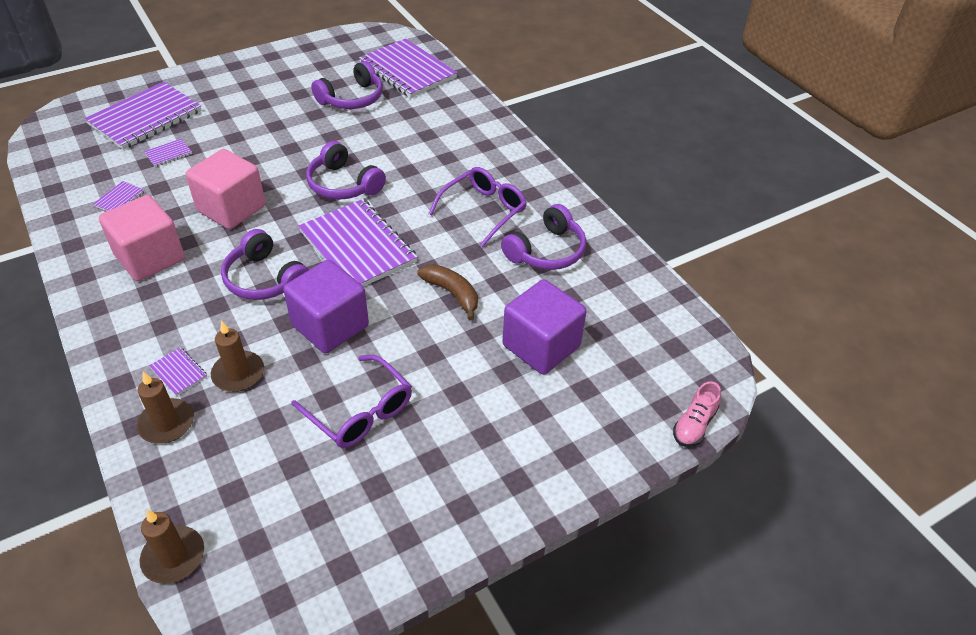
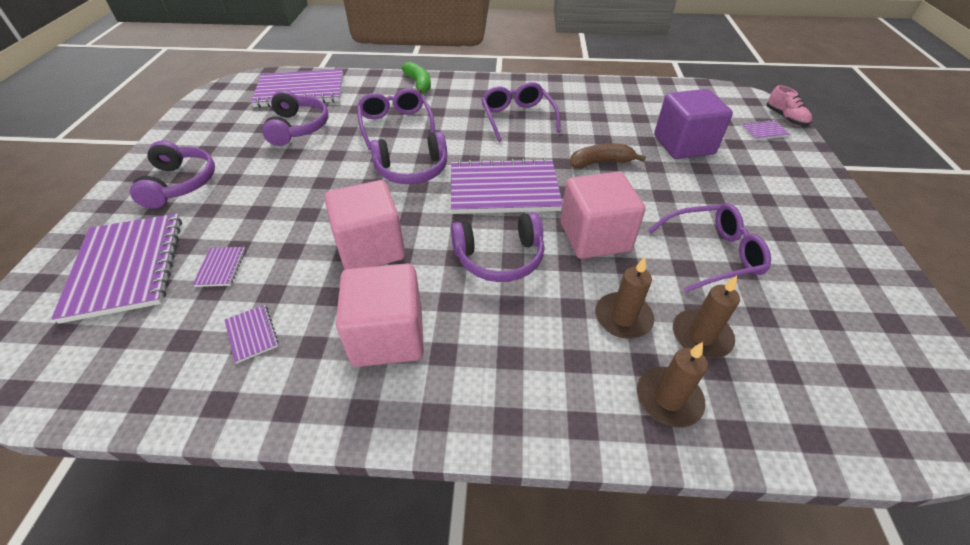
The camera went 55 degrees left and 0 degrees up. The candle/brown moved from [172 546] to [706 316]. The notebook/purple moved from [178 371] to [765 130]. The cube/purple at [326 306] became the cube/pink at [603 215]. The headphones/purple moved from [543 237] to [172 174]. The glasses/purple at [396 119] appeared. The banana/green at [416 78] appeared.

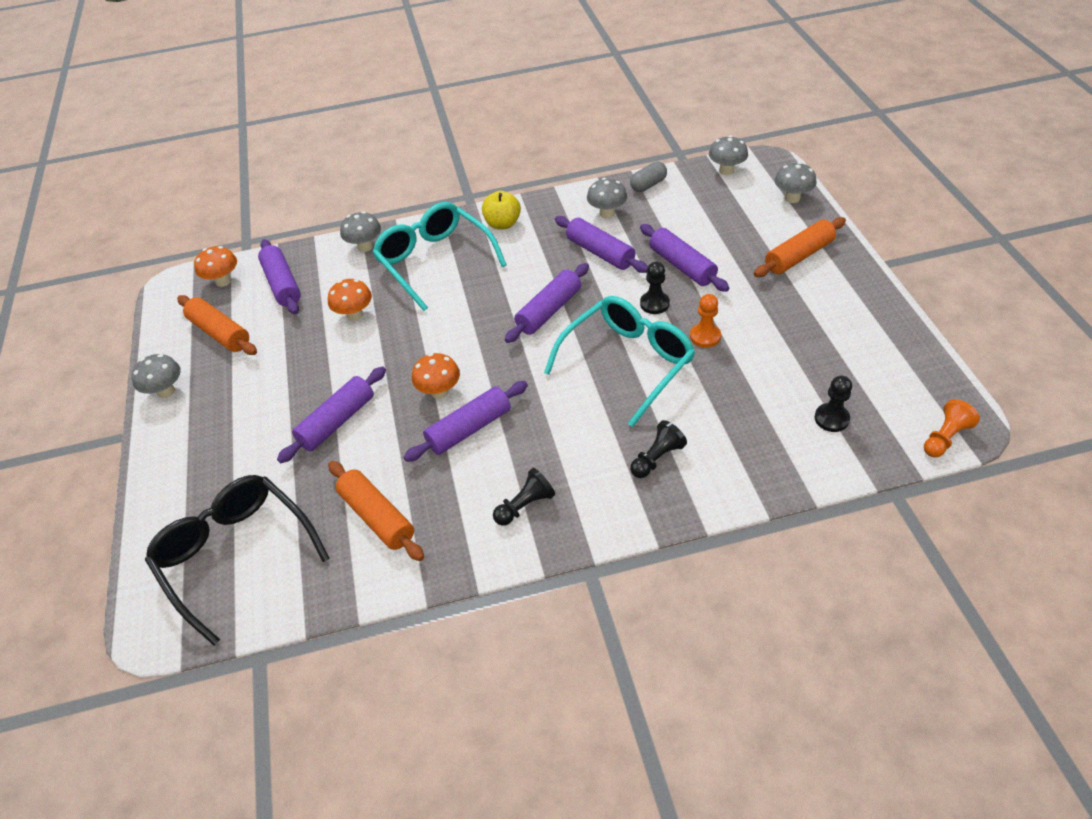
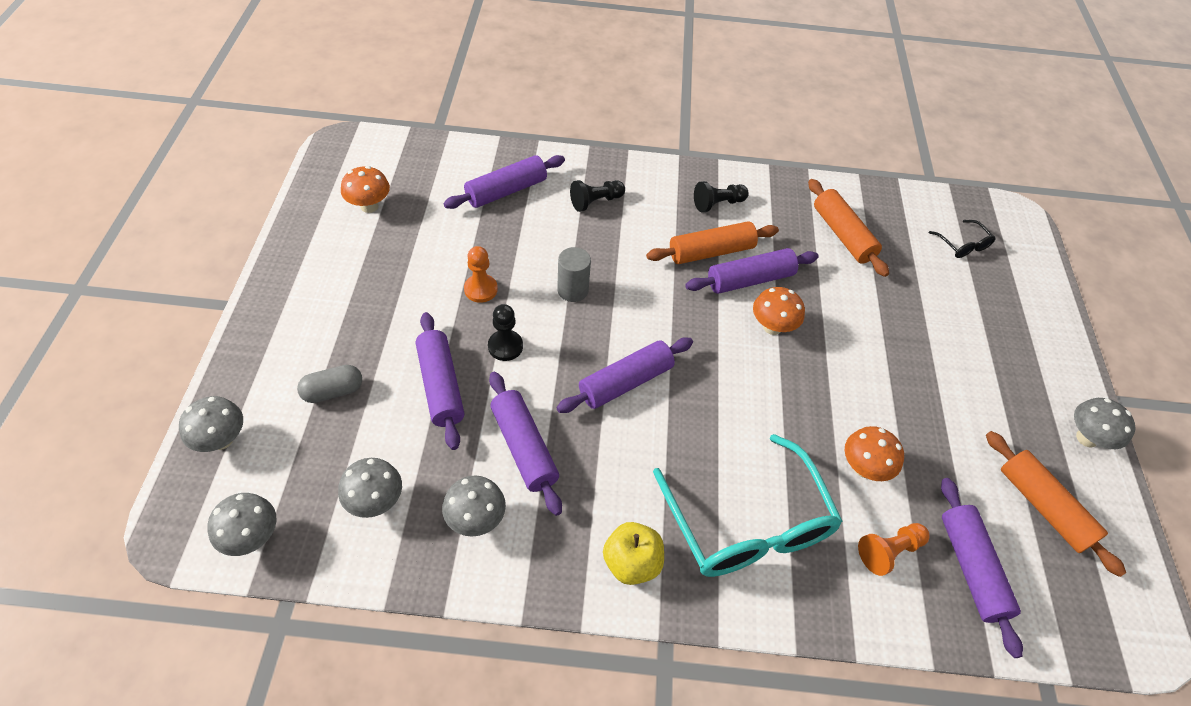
The camera went 170 degrees left and 5 degrees up. The glasses/black at [237 560] changed to 0.43 times the size. The mushroom/orange moved from [215 266] to [365 189]. The rolling pin/purple moved from [331 414] to [504 182]. The mushroom/grey moved from [360 231] to [370 488]. The glasses/turquoise at [619 361] was replaced by the cylinder/grey at [574 274]. The capsule/grey moved from [648 177] to [329 384]. The rolling pin/orange moved from [800 247] to [712 242]. The pawn/black at [833 404] disappeared. The pawn/orange moved from [952 428] to [894 549].

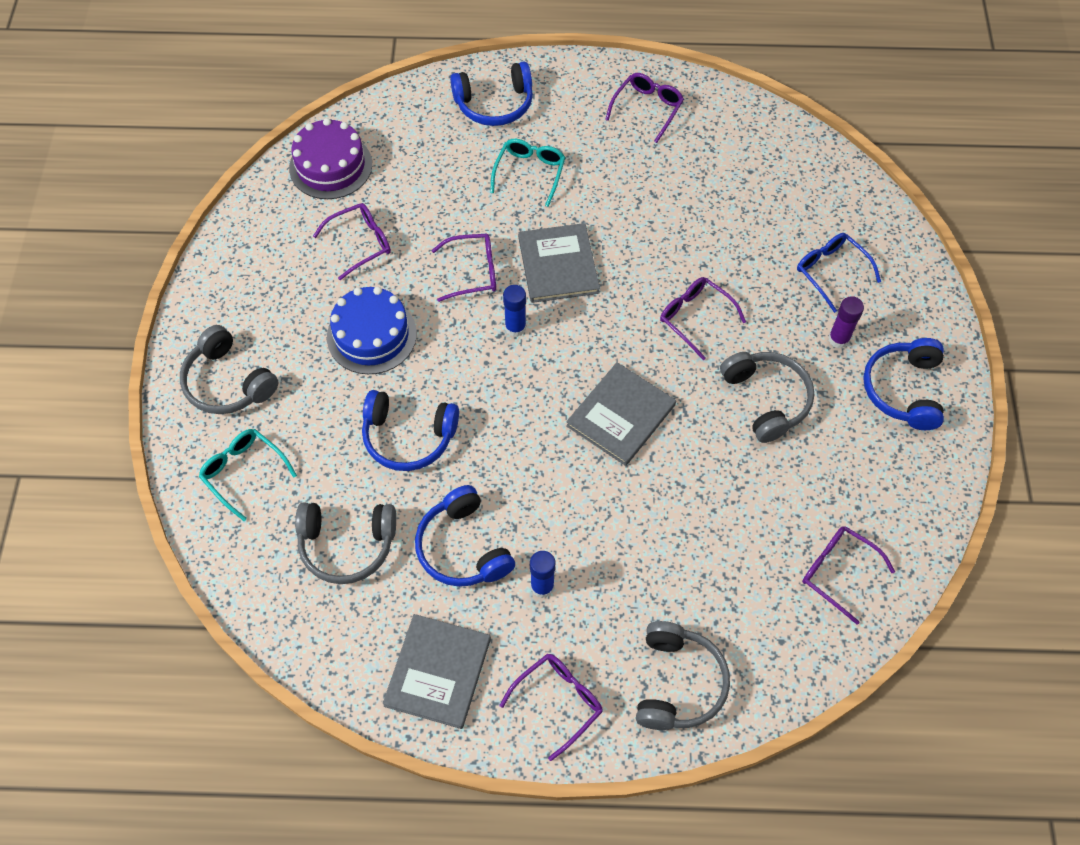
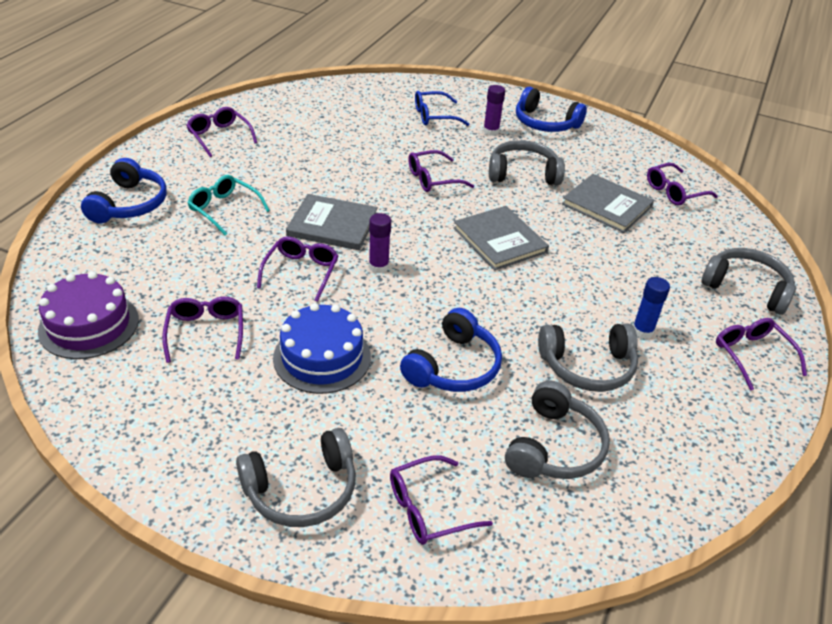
The camera went 70 degrees left and 20 degrees down. The glasses/turquoise at [248 475] became the glasses/purple at [441 500]. The book/grey moved from [437 671] to [608 203]. The headphones/blue at [465 536] became the headphones/grey at [588 357]. The glue stick/blue at [514 311] became the glue stick/purple at [380 243].

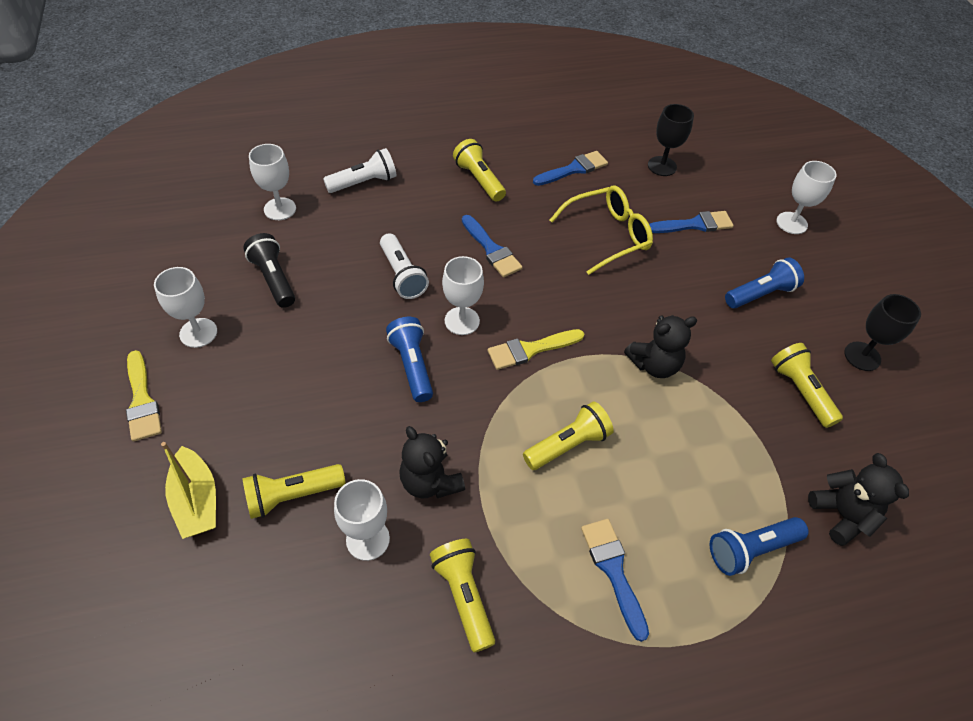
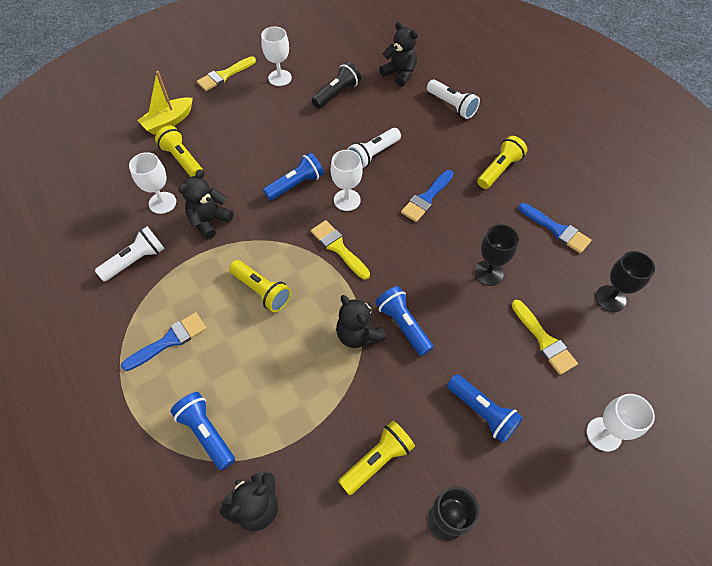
The camera went 75 degrees right and 5 degrees up. The goblet/white at [272 182] was replaced by the teddy bear/black at [398 54]. The flashlight/yellow at [462 596] became the flashlight/white at [130 253]. The glasses/yellow at [601 230] was replaced by the goblet/black at [496 255]. The brush/blue at [691 222] became the brush/yellow at [545 337]. The flashlight/blue at [404 321] appeared.

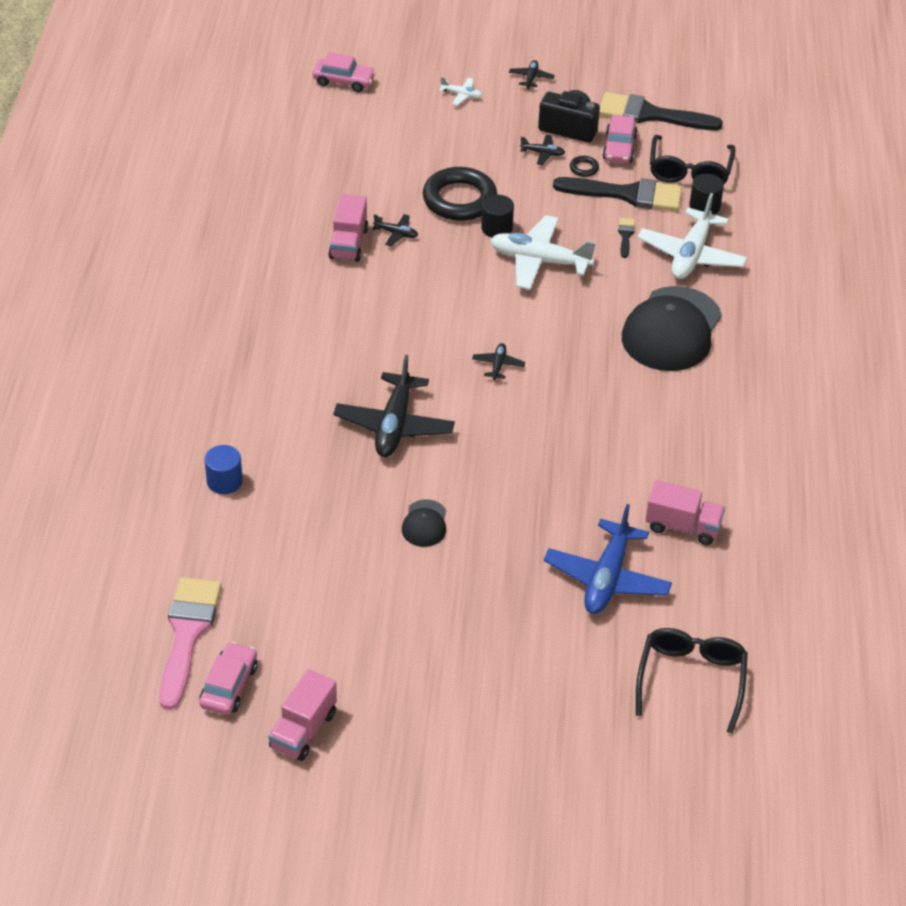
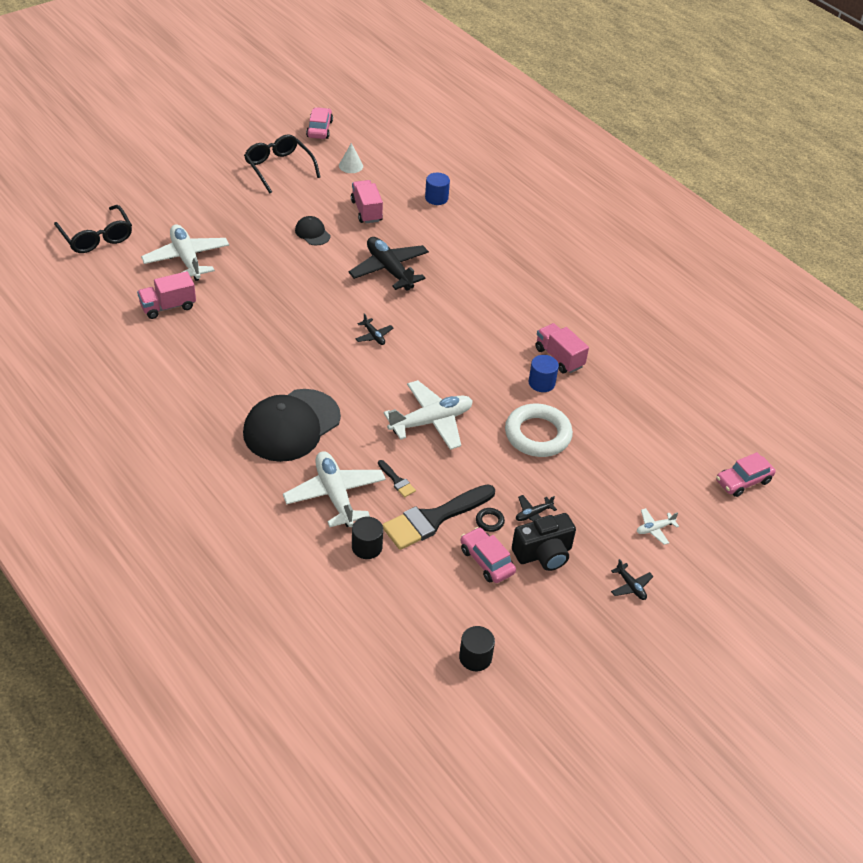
The camera went 135 degrees right and 0 degrees up. The brush/pink at [190 643] disappeared. The car/pink at [228 678] turned 150 degrees counterclockwise. The truck/pink moved from [302 715] to [367 201]. The plane/black at [395 230] was replaced by the cylinder/blue at [543 373]. The ring/black at [460 194] became the ring/white at [539 430]. The cylinder/black moved from [497 216] to [477 648]. The plane/blue at [608 559] became the plane/white at [185 253]. The brush/black at [661 111] disappeared. The cap/black at [672 328] turned 120 degrees counterclockwise. The glasses/black moved from [693 159] to [282 164]. The cone/white at [351 158] appeared.

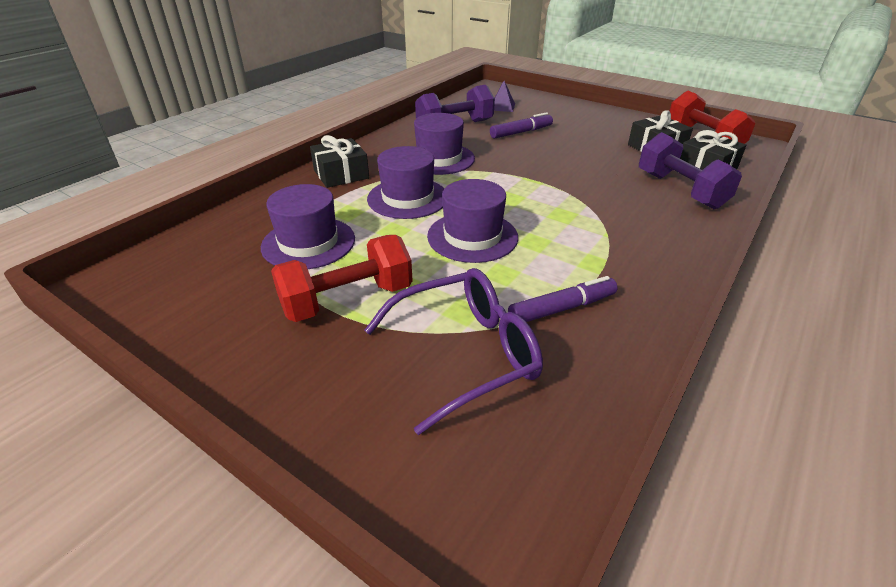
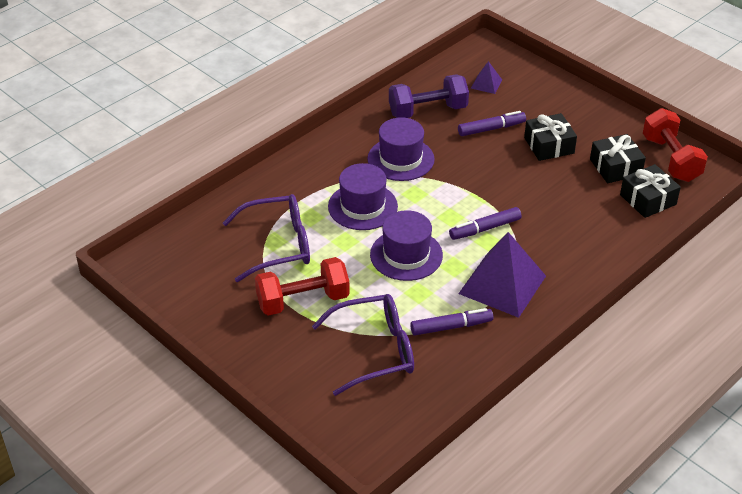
The camera went 10 degrees right and 5 degrees up. The hat/purple at [308 226] was replaced by the glasses/purple at [266 238]. The gift/black moved from [339 161] to [550 137]. The dumbbell/purple at [690 170] disappeared. The marker/purple at [485 223] appeared. The pyramid/purple at [502 275] appeared.

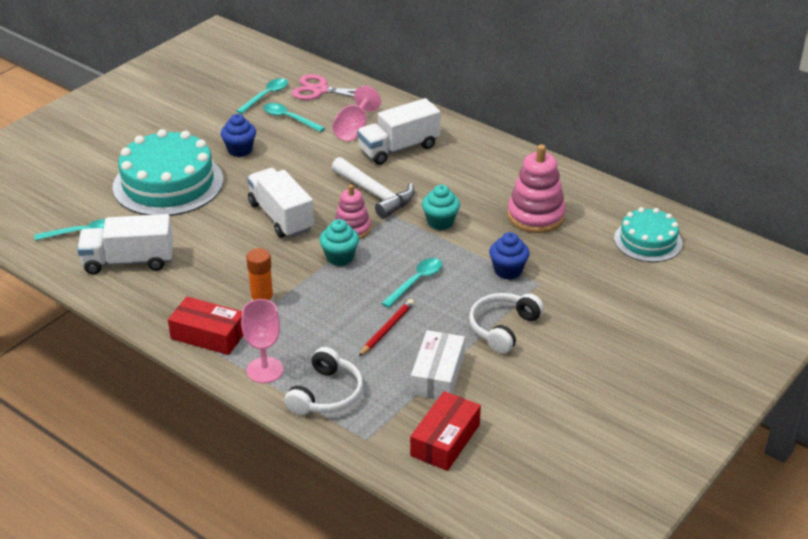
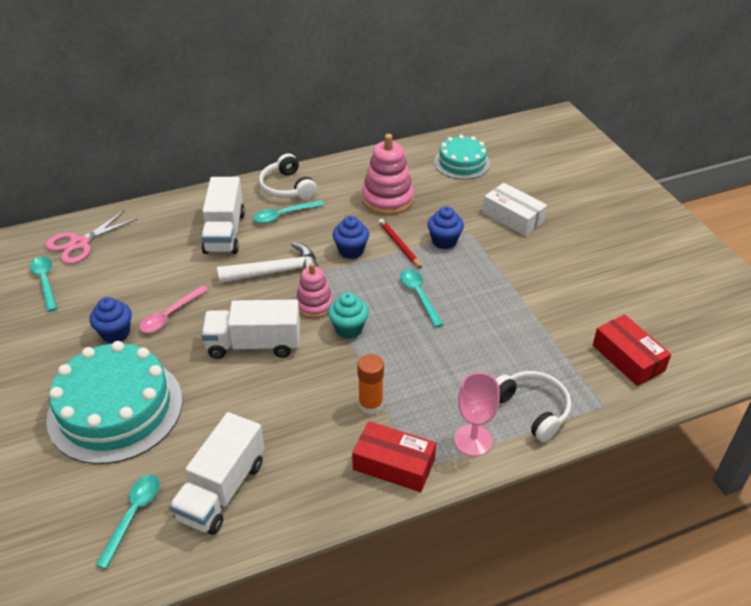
The camera went 60 degrees left and 5 degrees up. The box/red at [206 326] turned 60 degrees clockwise. The spoon/turquoise moved from [294 117] to [288 211]. The goblet/pink at [356 113] disappeared. The pencil/red moved from [386 327] to [400 243]. The box/white moved from [438 364] to [515 209]. The cupcake/turquoise at [441 207] became the cupcake/blue at [350 237]. The headphones/white moved from [506 323] to [288 176]. The spoon/pink at [173 309] appeared.

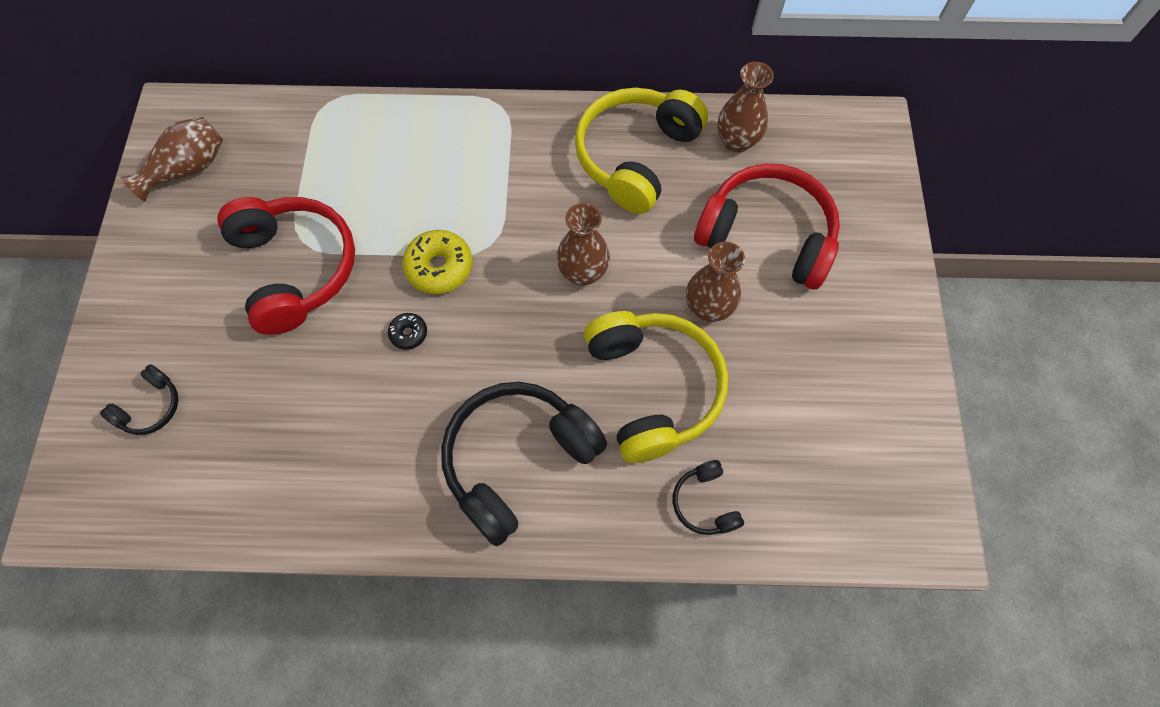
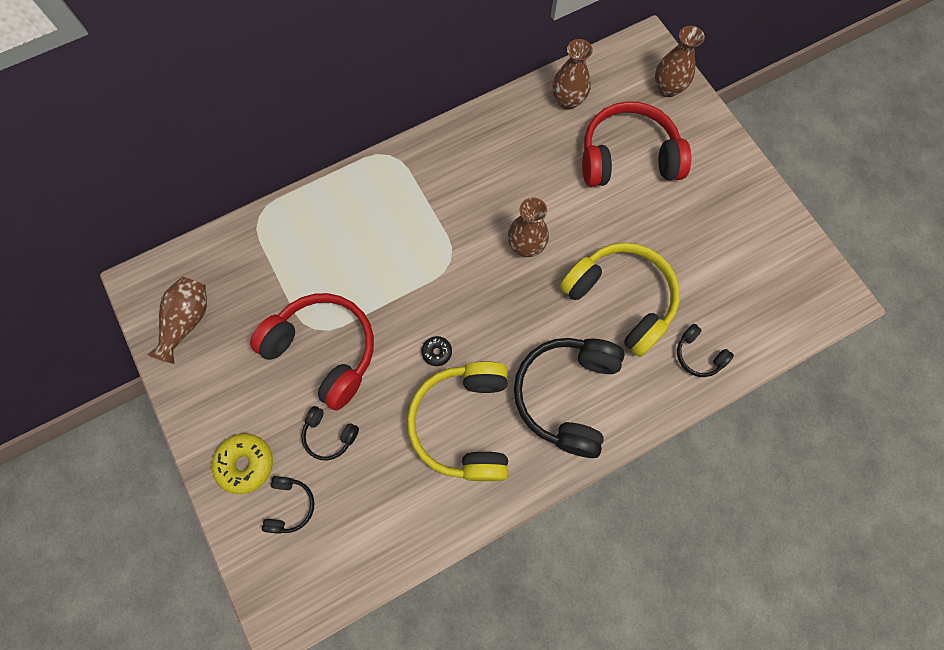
The camera went 30 degrees left and 5 degrees up. The donut/yellow moved from [437 262] to [242 463]. The headphones/yellow moved from [641 151] to [458 421]. The vase/brown moved from [715 282] to [680 61]. The headphones/black at [330 433] appeared.

